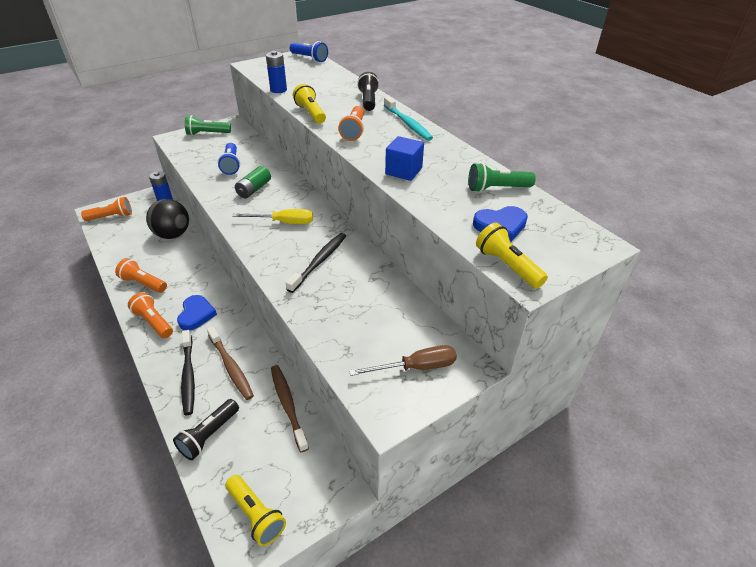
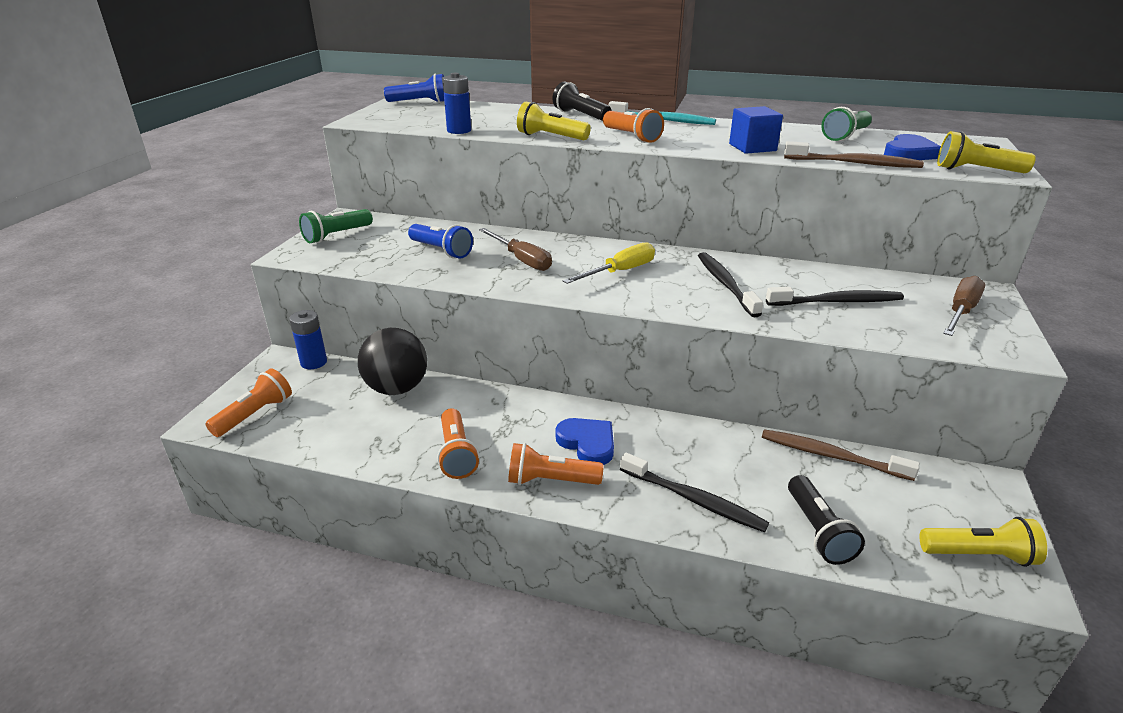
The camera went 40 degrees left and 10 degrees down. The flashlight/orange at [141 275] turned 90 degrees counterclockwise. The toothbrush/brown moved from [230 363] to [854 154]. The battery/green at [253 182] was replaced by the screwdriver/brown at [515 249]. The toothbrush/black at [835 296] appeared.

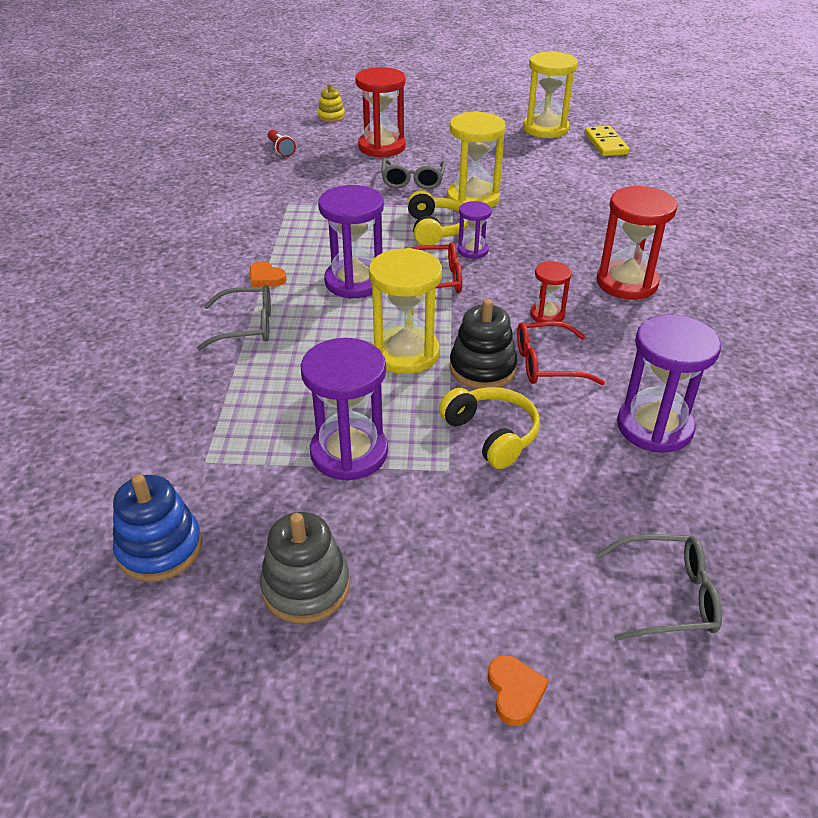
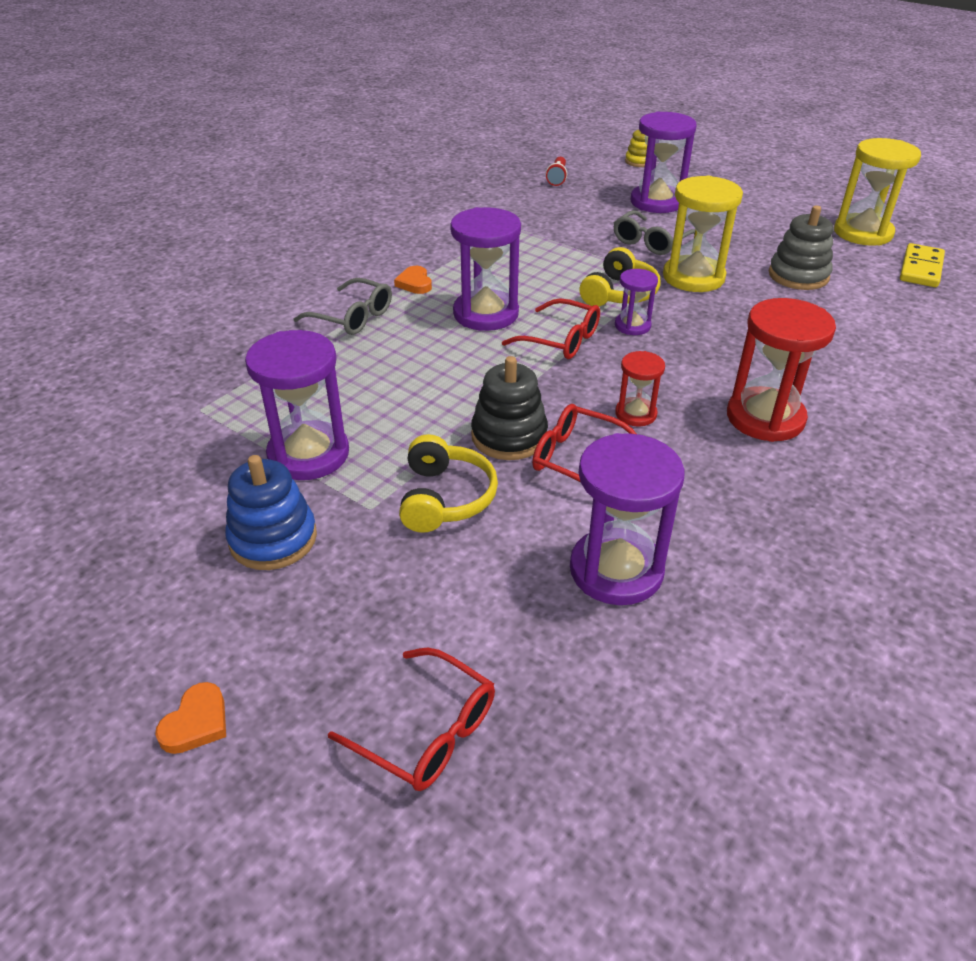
The camera went 35 degrees right and 0 degrees up. The stacking toy/blue moved from [157 528] to [271 512]. The stacking toy/grey moved from [305 568] to [801 247]. The hourglass/red at [380 112] became the hourglass/purple at [664 162]. The hourglass/yellow at [405 311] disappeared. The glasses/grey at [659 587] became the glasses/red at [411 719].

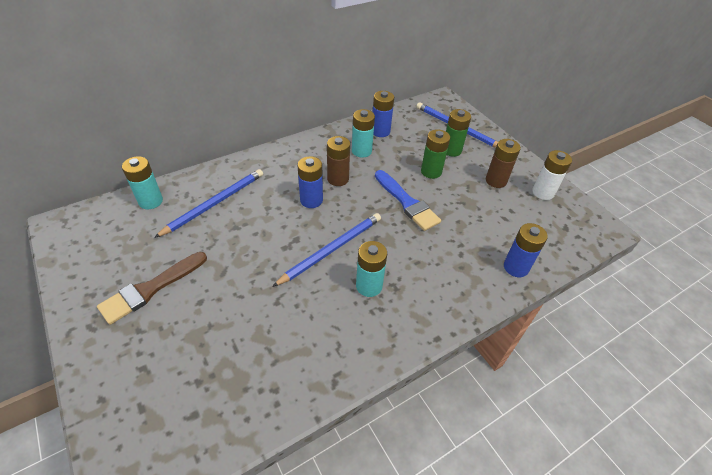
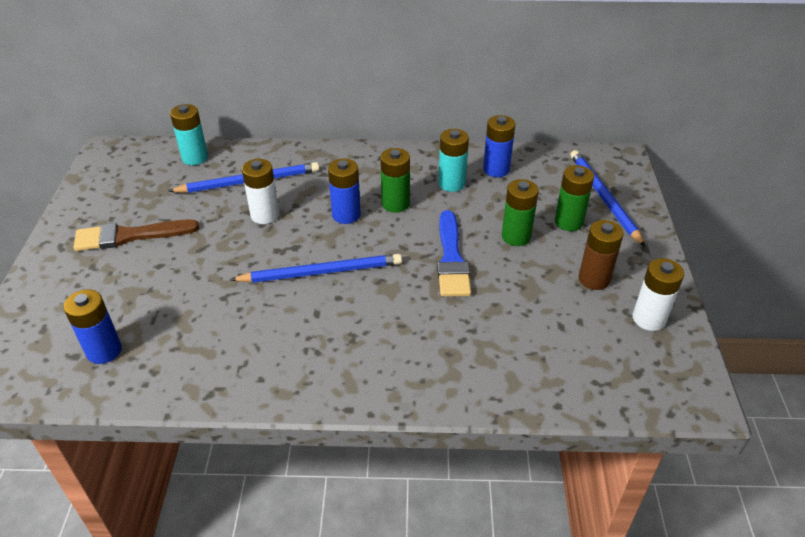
The camera went 35 degrees right and 5 degrees down. The battery/brown at [338 161] became the battery/green at [395 180]. The battery/turquoise at [371 269] disappeared. The battery/blue moved from [526 250] to [93 326]. The battery/white at [260 191] appeared.

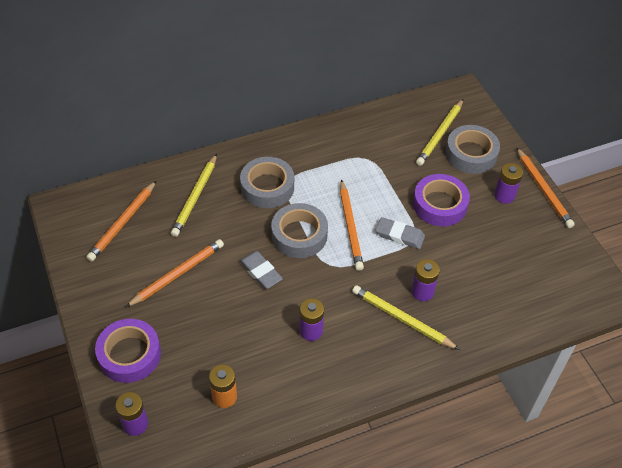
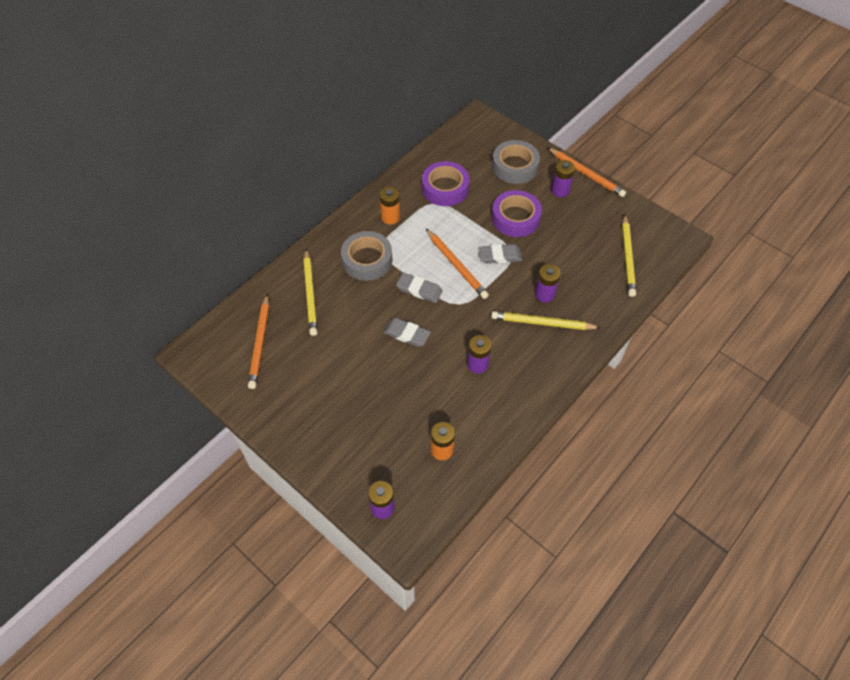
The camera went 25 degrees left and 5 degrees up. The tape/purple moved from [128 351] to [446 183]. The pencil/orange at [175 273] disappeared. The tape/grey at [299 230] was replaced by the eraser/grey at [419 288]. The pencil/yellow moved from [439 132] to [629 255]. The battery/orange at [389 205] appeared.

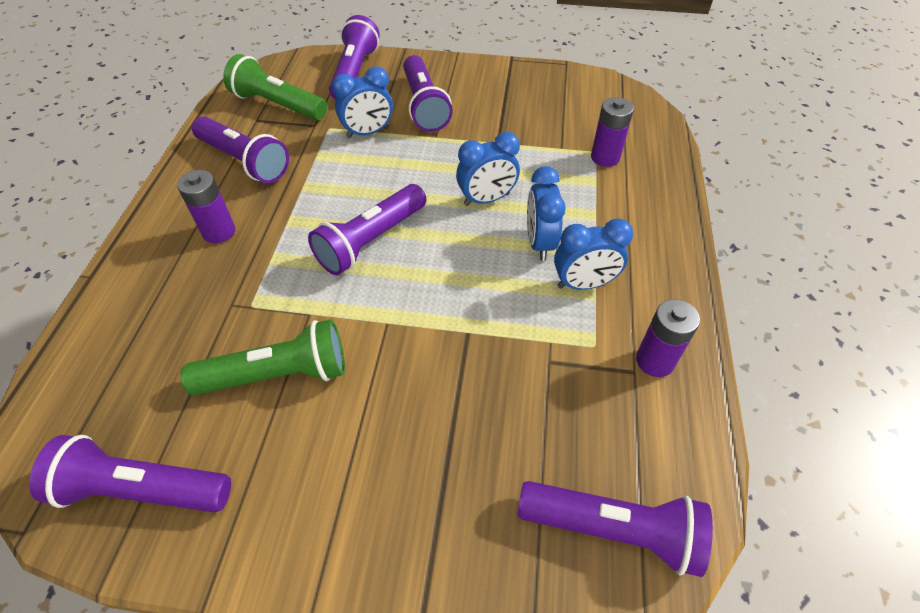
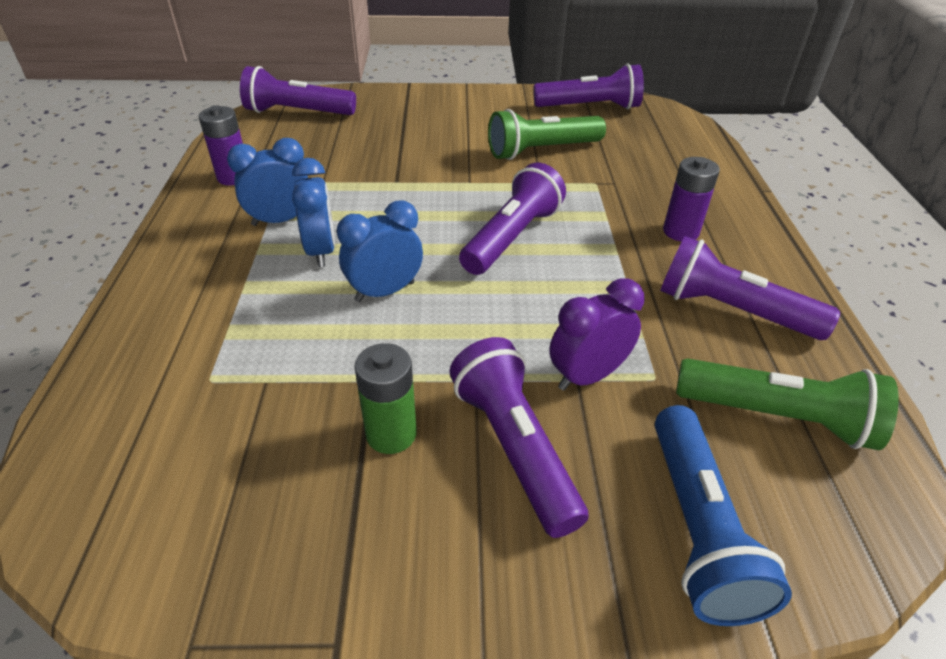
The camera went 170 degrees right and 10 degrees down. The flashlight/purple at [354 57] became the flashlight/blue at [723 515]. The clock/blue at [362 102] became the clock/purple at [596 335]. The battery/purple at [612 132] disappeared. The battery/green at [385 398] appeared.

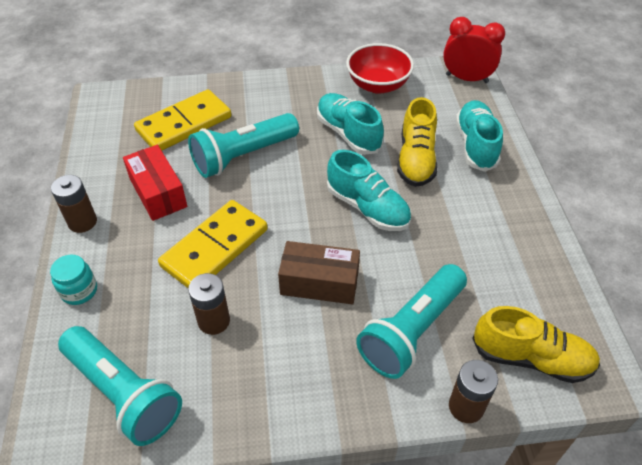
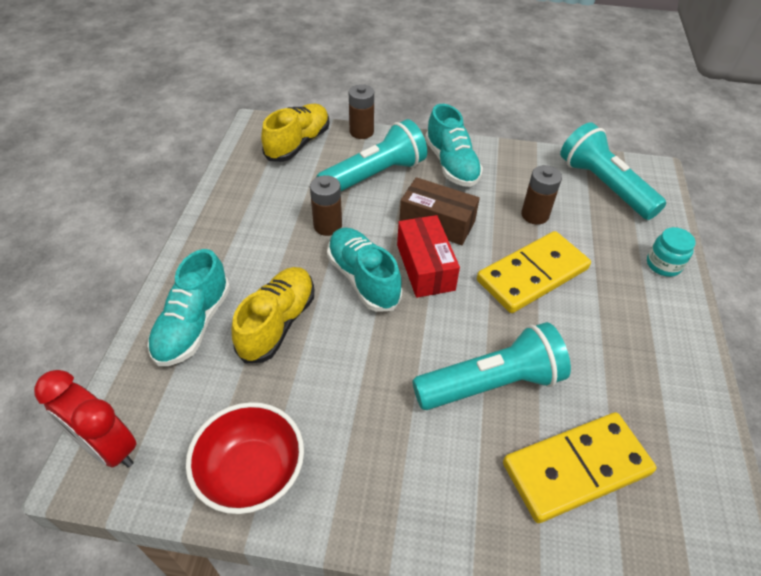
The camera went 165 degrees left and 0 degrees up. The battery/brown moved from [74 204] to [326 205]. The box/red moved from [155 183] to [428 256]. The shoe/turquoise moved from [350 124] to [454 145]. The shoe/yellow at [536 344] turned 90 degrees clockwise.

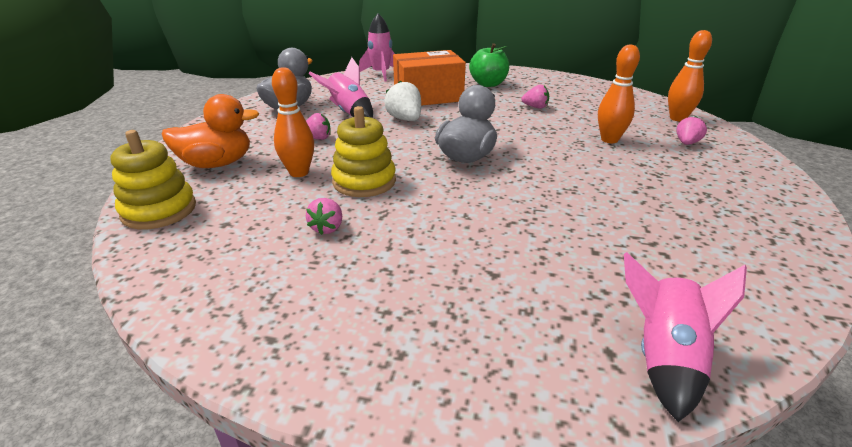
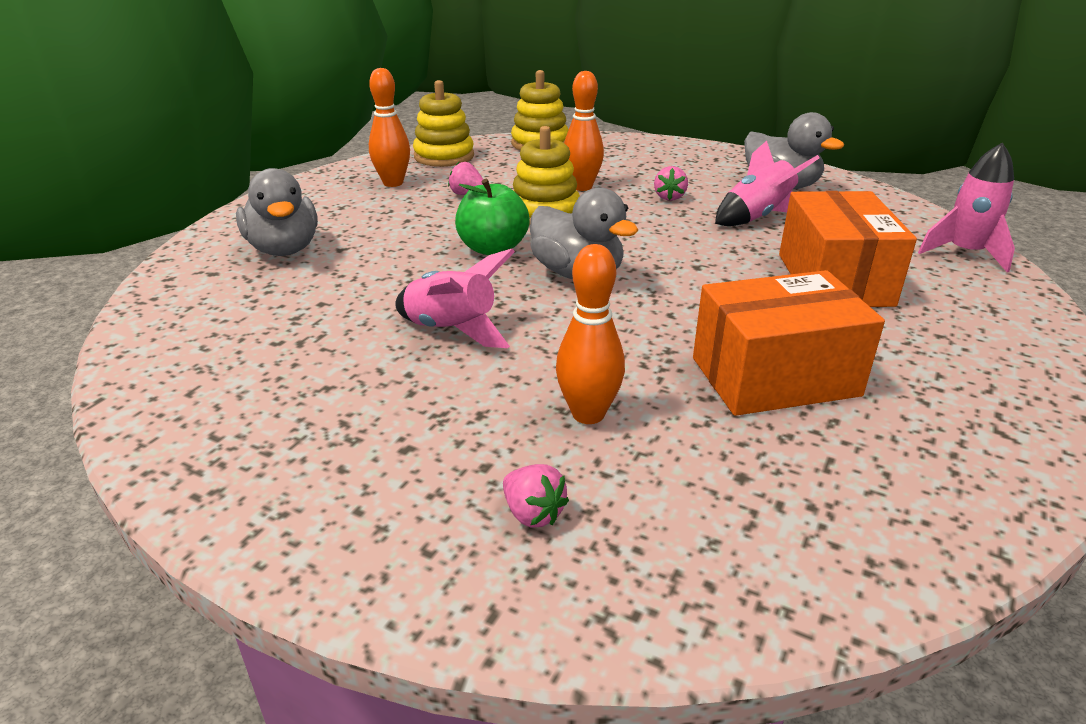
The camera went 105 degrees right and 0 degrees up. The duck/orange at [211 131] disappeared. The strawberry/white at [402 100] disappeared. The apple/green moved from [489 65] to [492 217]. The strawberry/pink at [535 97] was replaced by the box/orange at [789 343]. The rocket/pink moved from [685 337] to [455 298]. The bowling pin/orange moved from [690 76] to [389 127]. The duck/grey at [277 212] appeared. The stacking toy/yellow at [443 123] appeared.

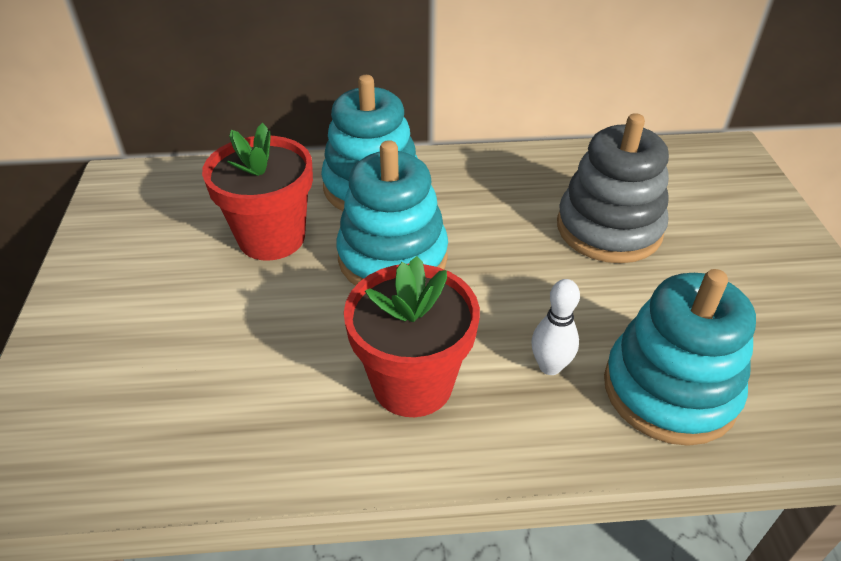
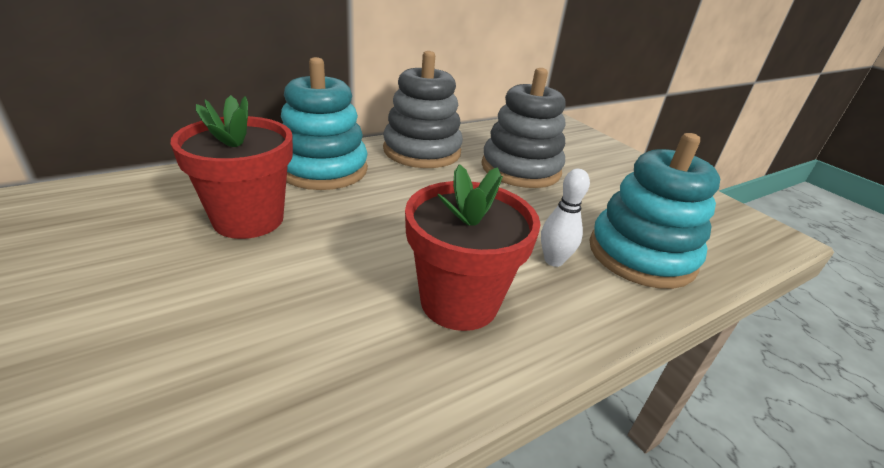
The camera went 30 degrees left and 10 degrees down. The stacking toy/turquoise at [392 213] disappeared. The stacking toy/grey at [423 109] appeared.

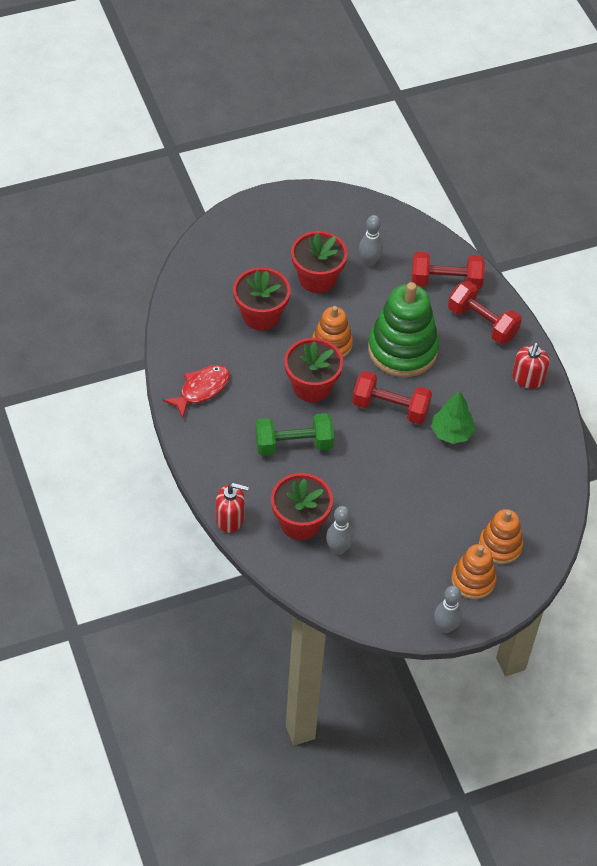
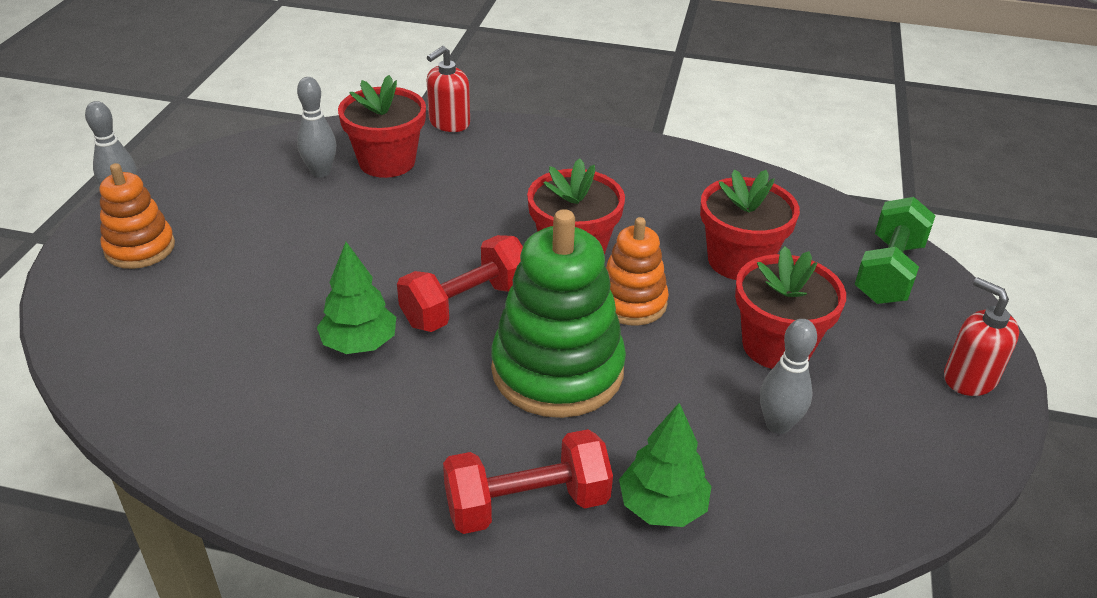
The camera went 125 degrees right and 15 degrees down. The fish/red at [196 392] disappeared. The dumbbell/green moved from [294 434] to [895 250]. The dumbbell/red at [448 271] was replaced by the tree/green at [665 465]. The stacking toy/orange at [501 536] disappeared. The soap dispenser/red moved from [531 366] to [981 336].

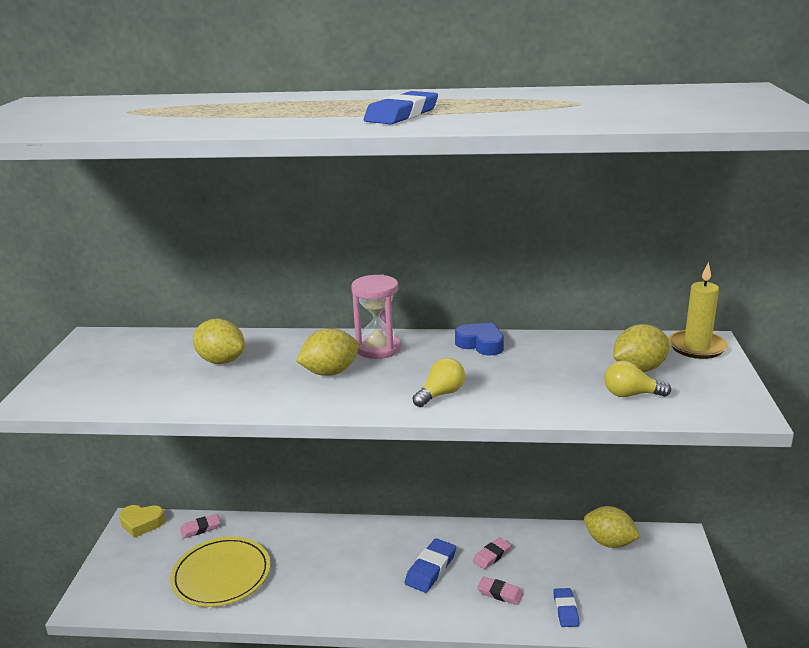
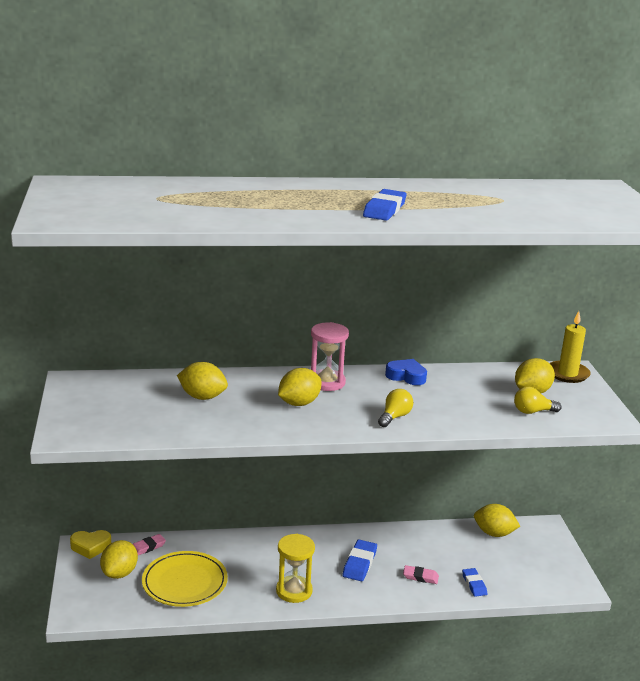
The camera went 15 degrees left and 0 degrees up. The eraser/pink at [492 553] disappeared. The lemon/yellow at [119 559] appeared. The hourglass/yellow at [295 568] appeared.

